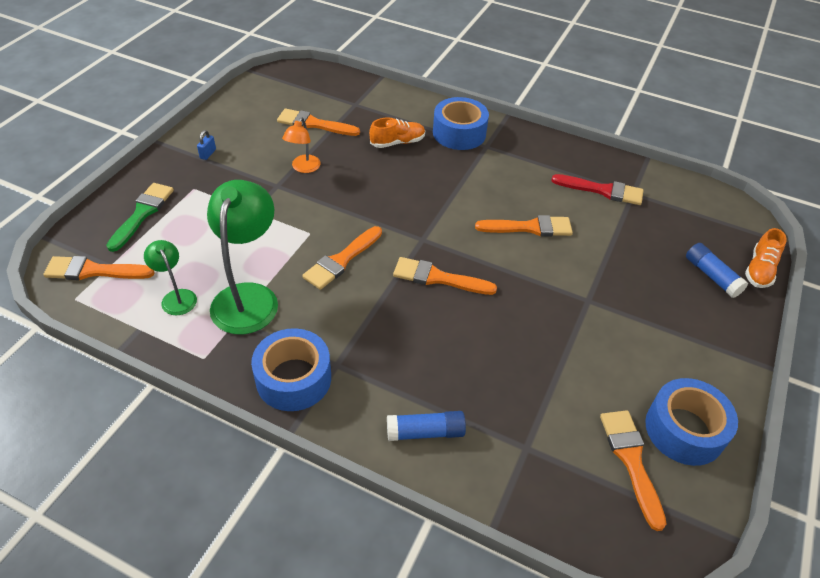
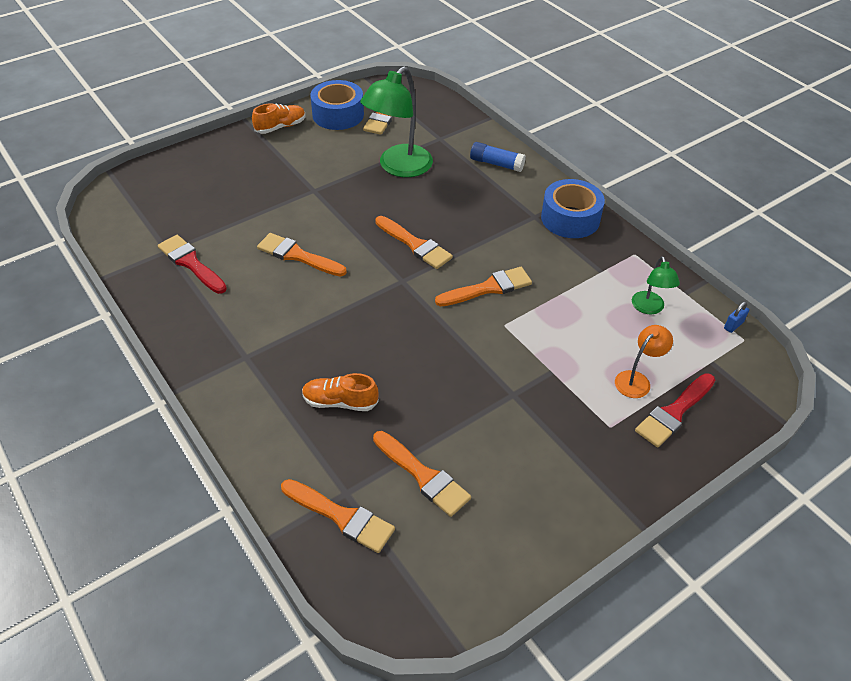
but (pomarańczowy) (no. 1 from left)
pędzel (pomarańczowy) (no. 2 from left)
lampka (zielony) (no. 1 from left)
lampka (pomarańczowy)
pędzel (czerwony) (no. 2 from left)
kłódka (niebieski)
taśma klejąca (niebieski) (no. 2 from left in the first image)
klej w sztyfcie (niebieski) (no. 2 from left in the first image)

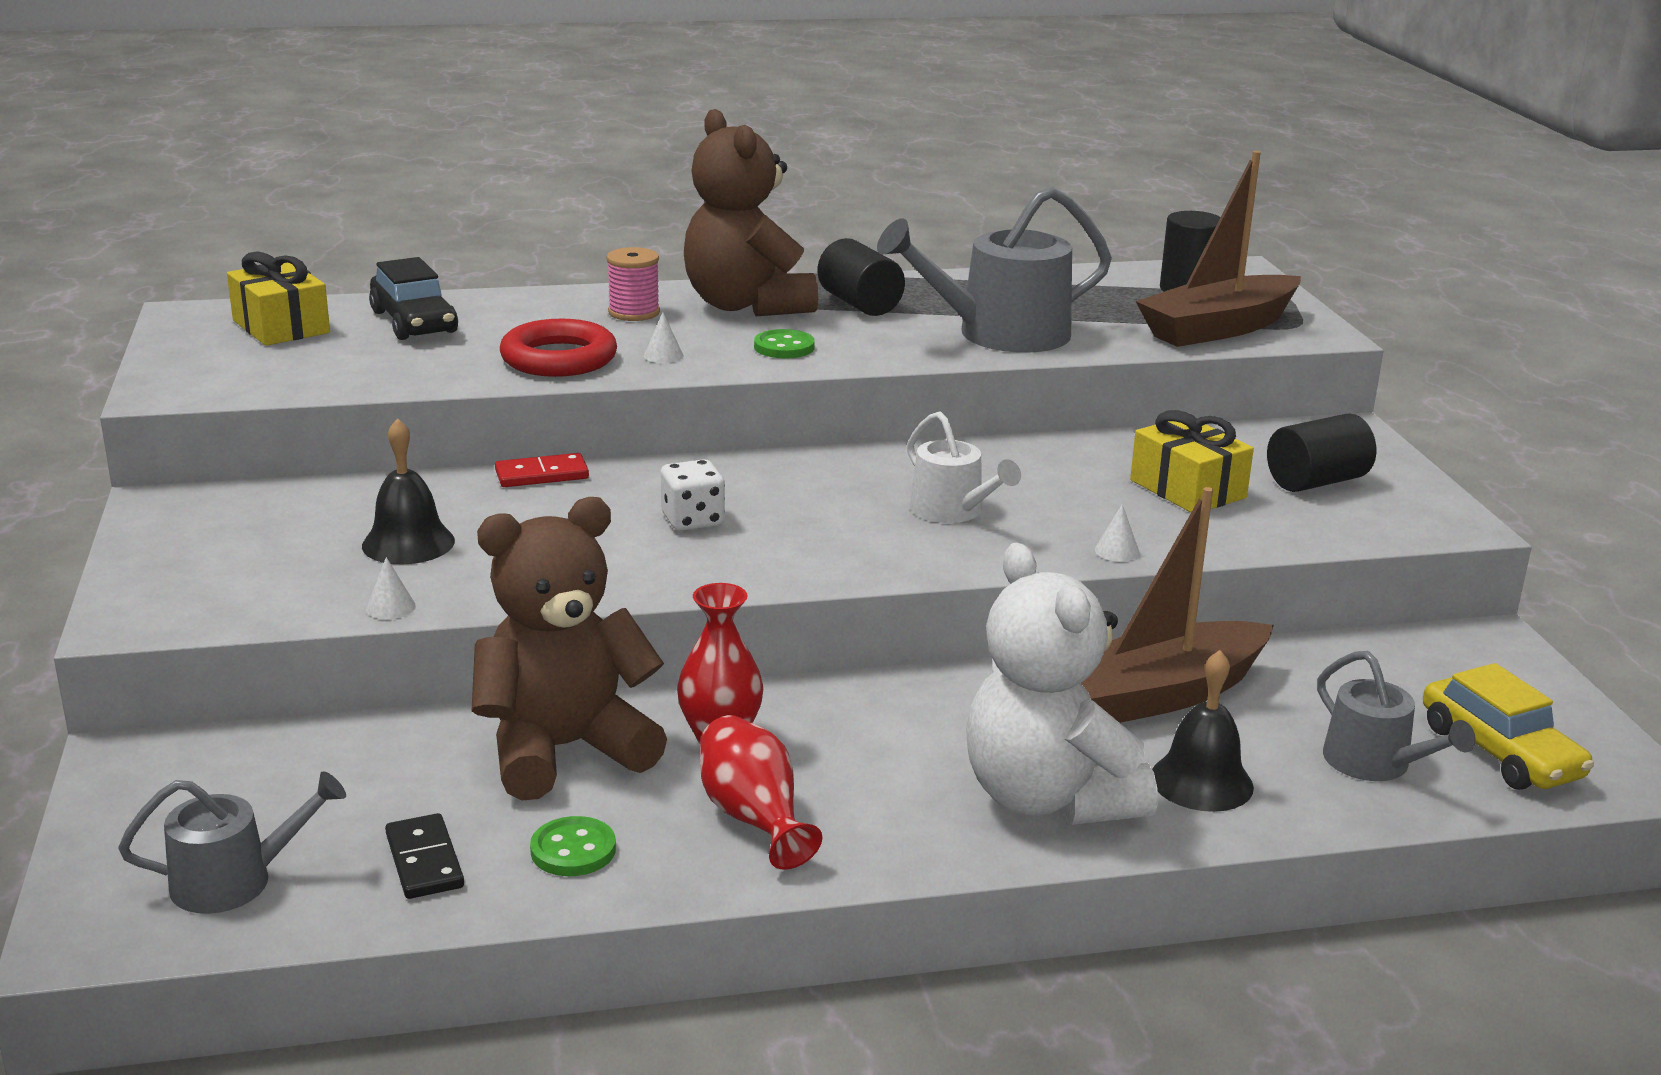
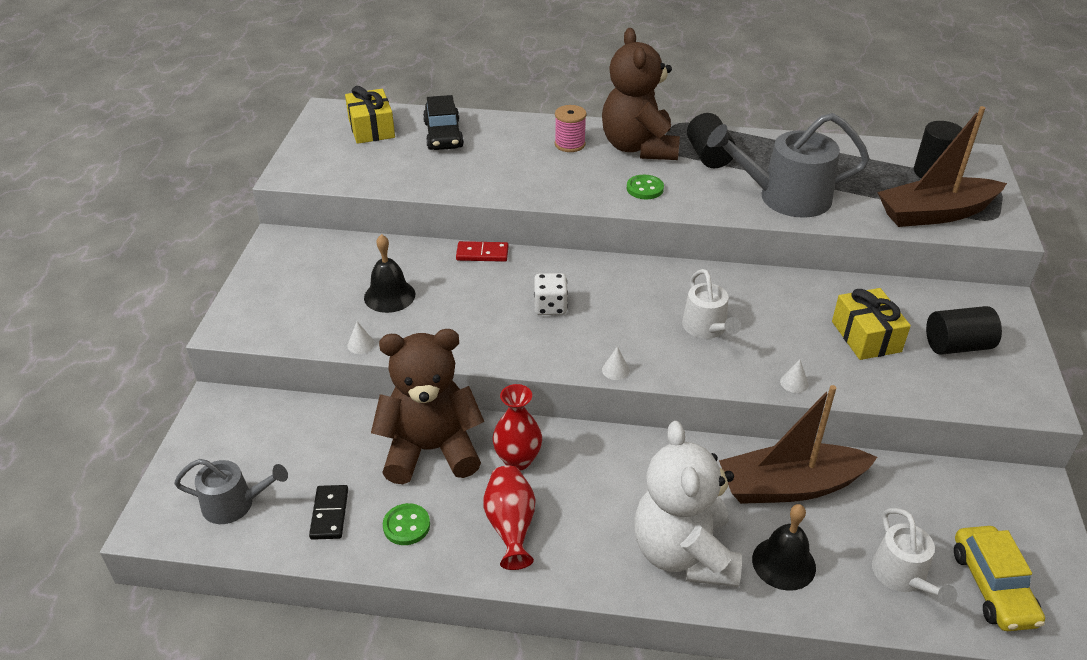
stożek (biały) (no. 2 from left)
konewka (biały) (no. 2 from left)
pierścień (czerwony)

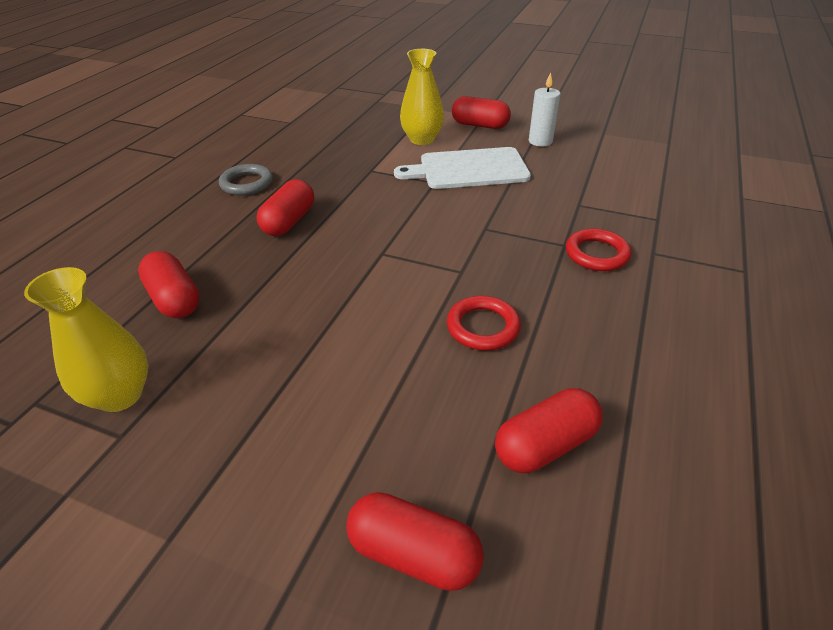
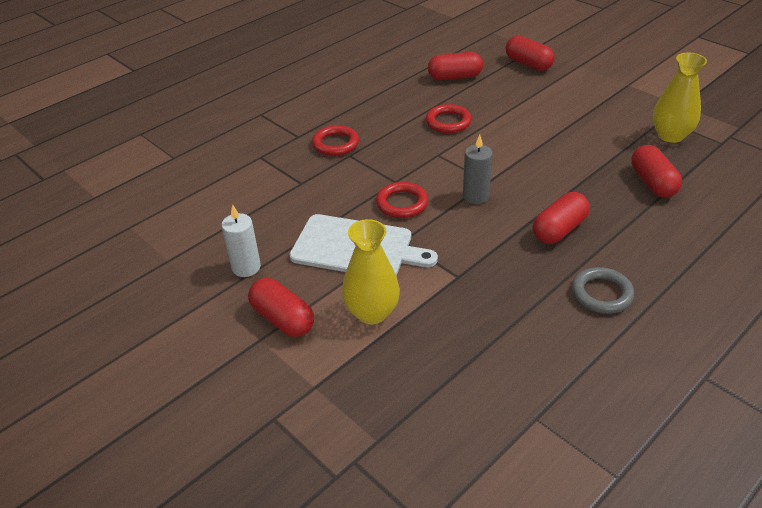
pierścień (czerwony) (no. 2 from left)
świeca (szary)

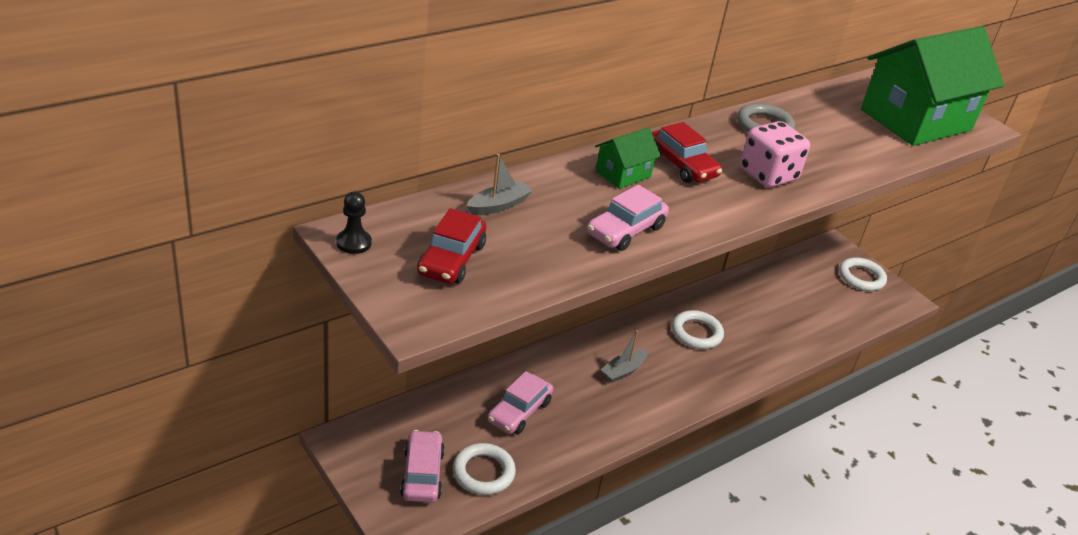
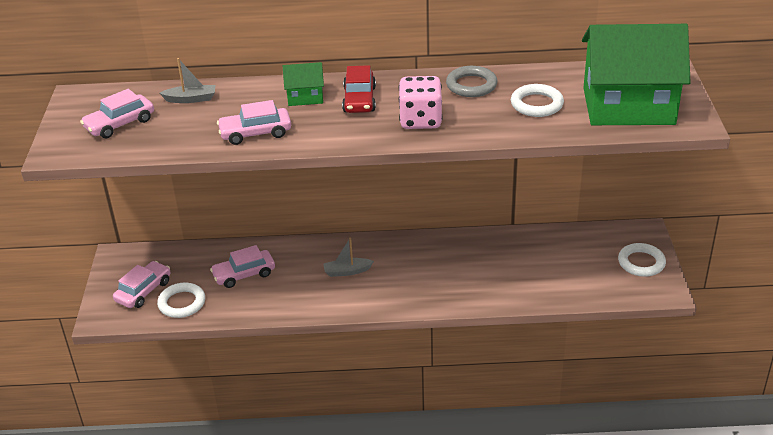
samochód (różowy) (no. 1 from left)
pierścień (biały) (no. 2 from left)
pionek (czarny)

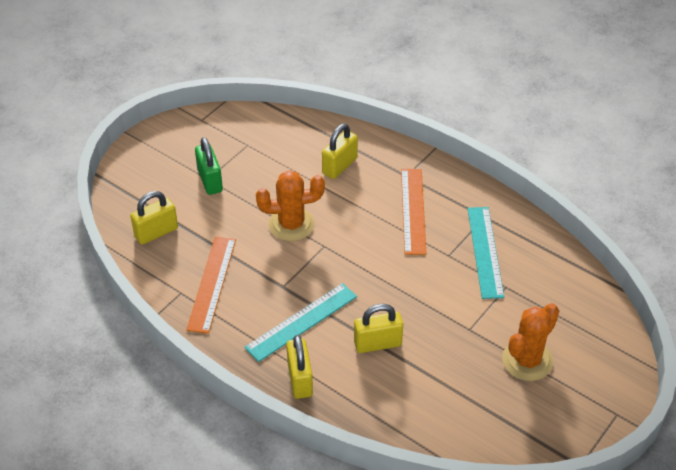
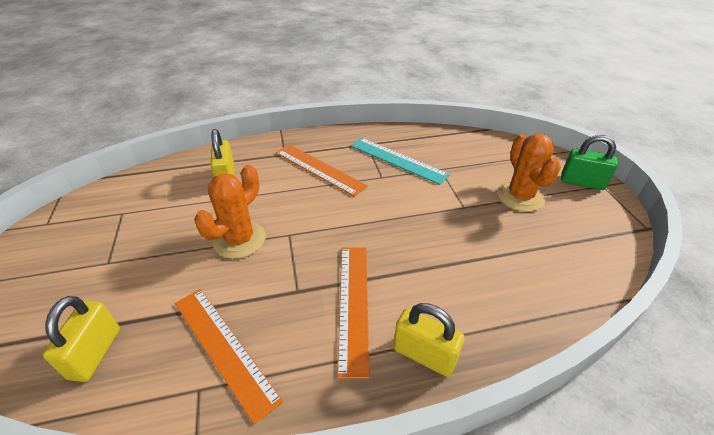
linijka (pomarańczowy) (no. 3 from left)
kłódka (zielony)
kłódka (żółty) (no. 4 from left in the first image)

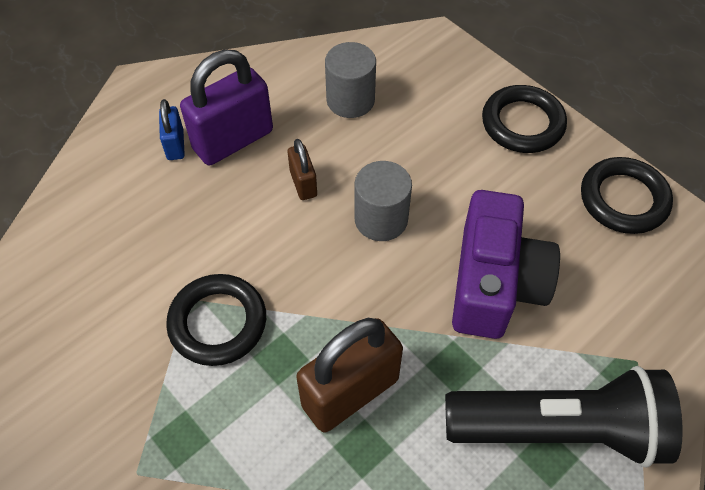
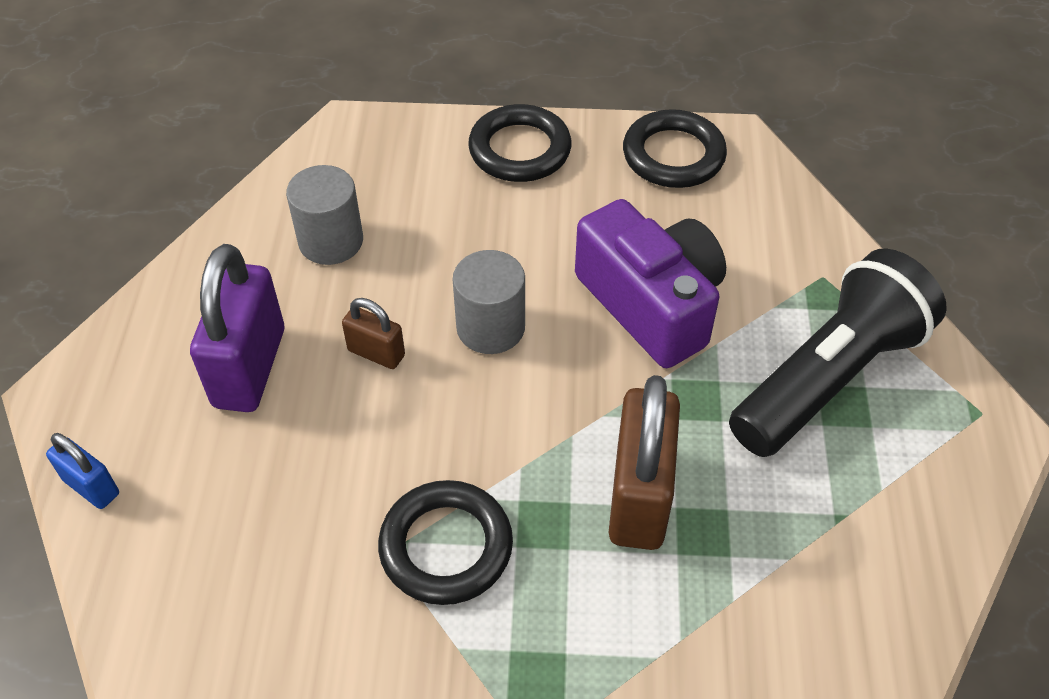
kłódka (niebieski)

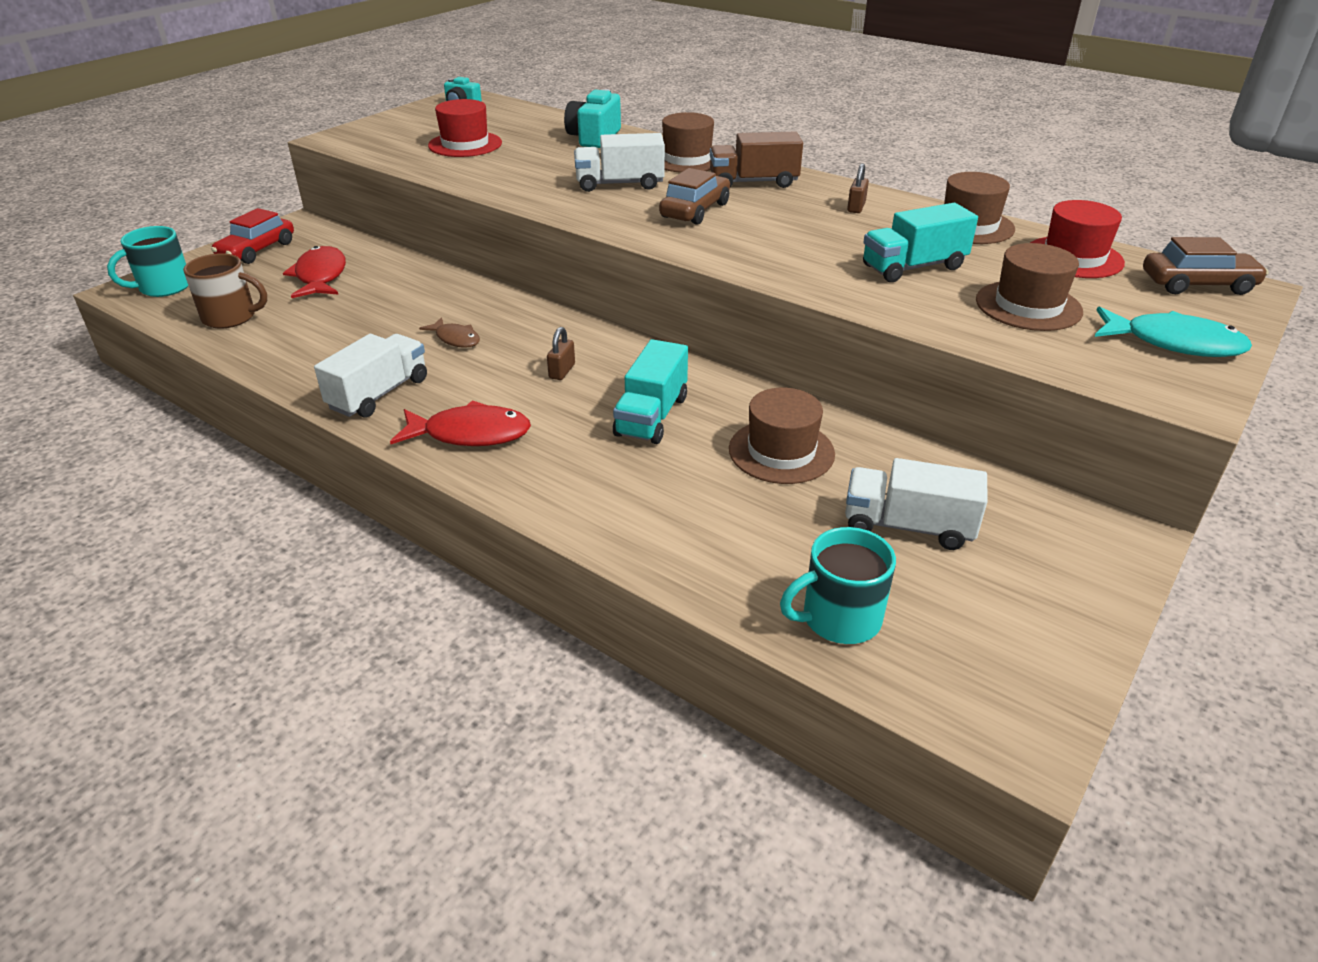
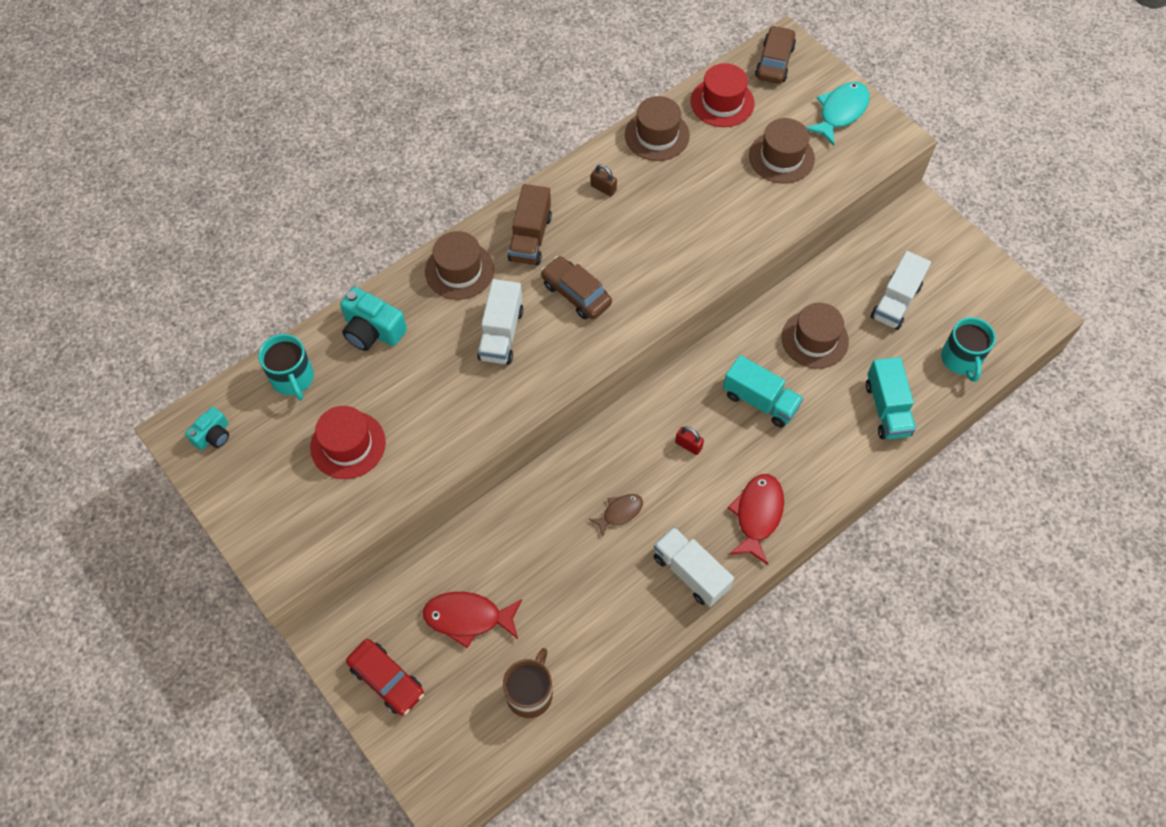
kubek (turkusowy) (no. 1 from left)
kłódka (czerwony)
ciężarówka (turkusowy) (no. 2 from left)

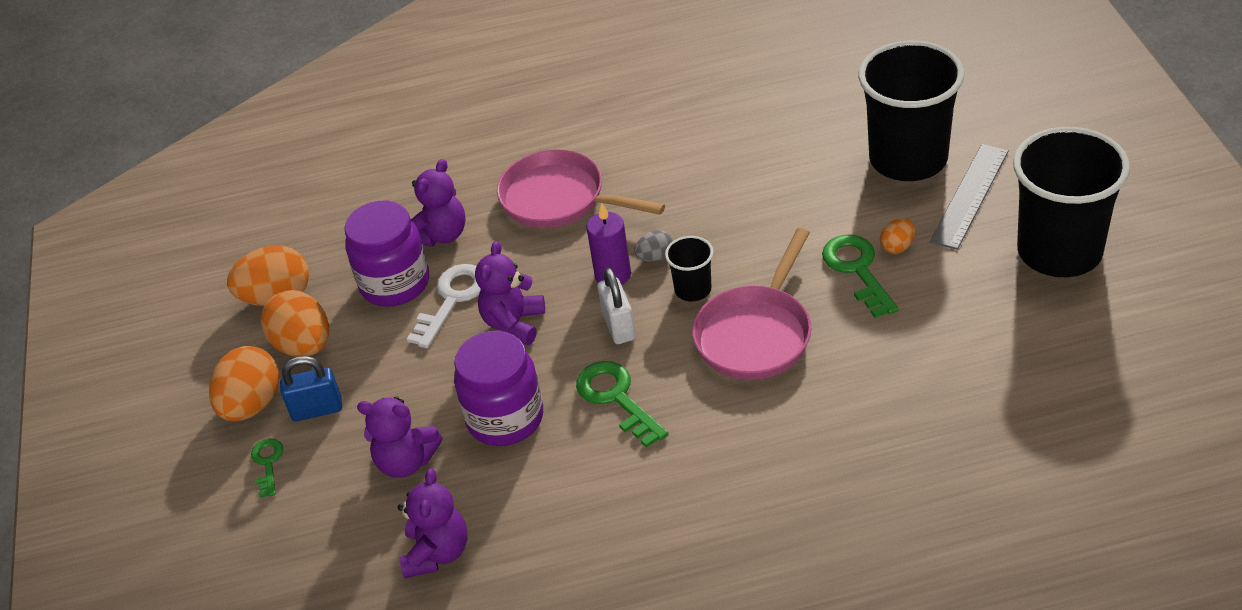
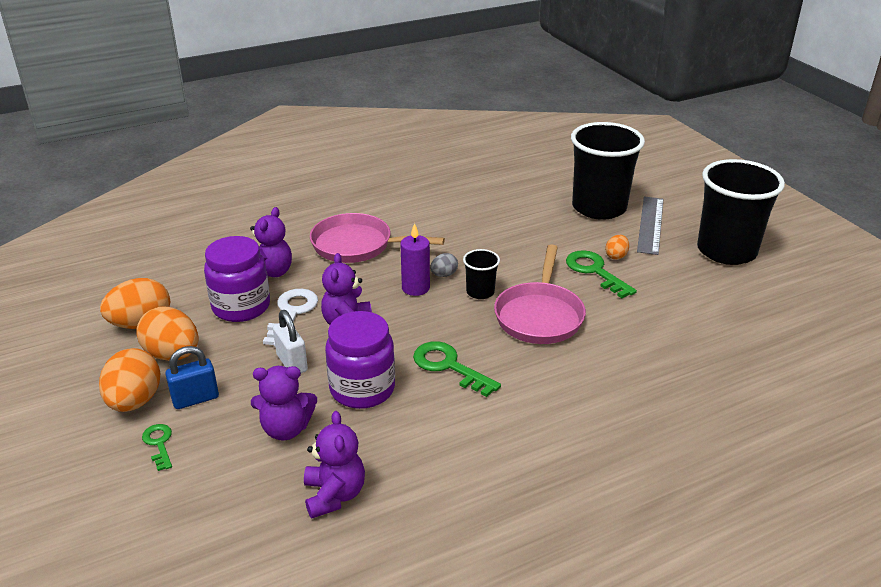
kłódka (biały)

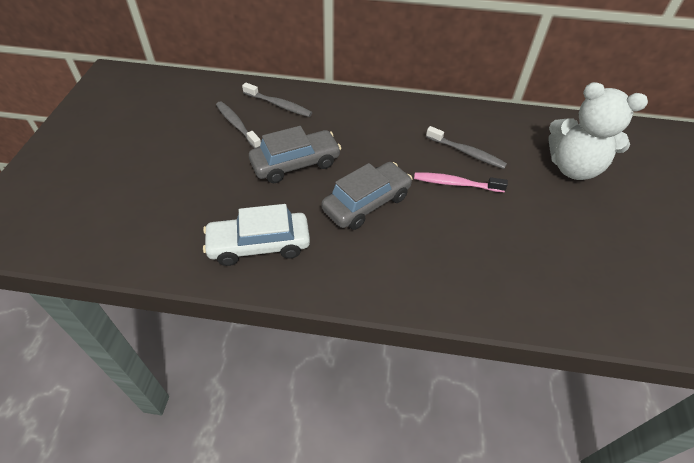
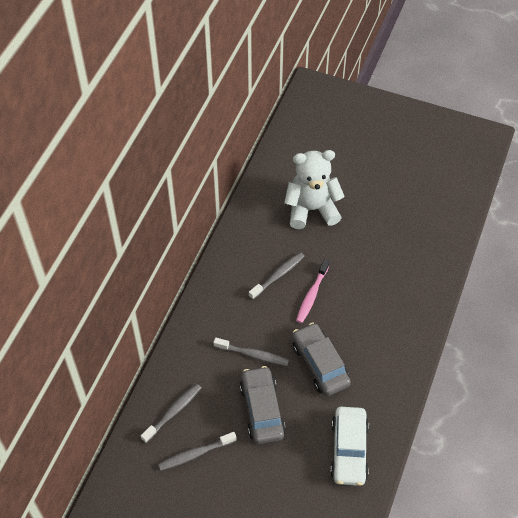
szczoteczka do zębów (szary) (no. 3 from left)
miś (biały)

